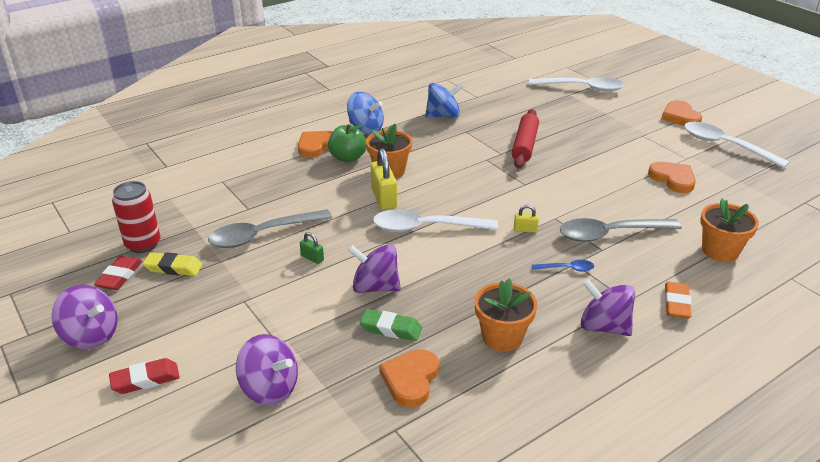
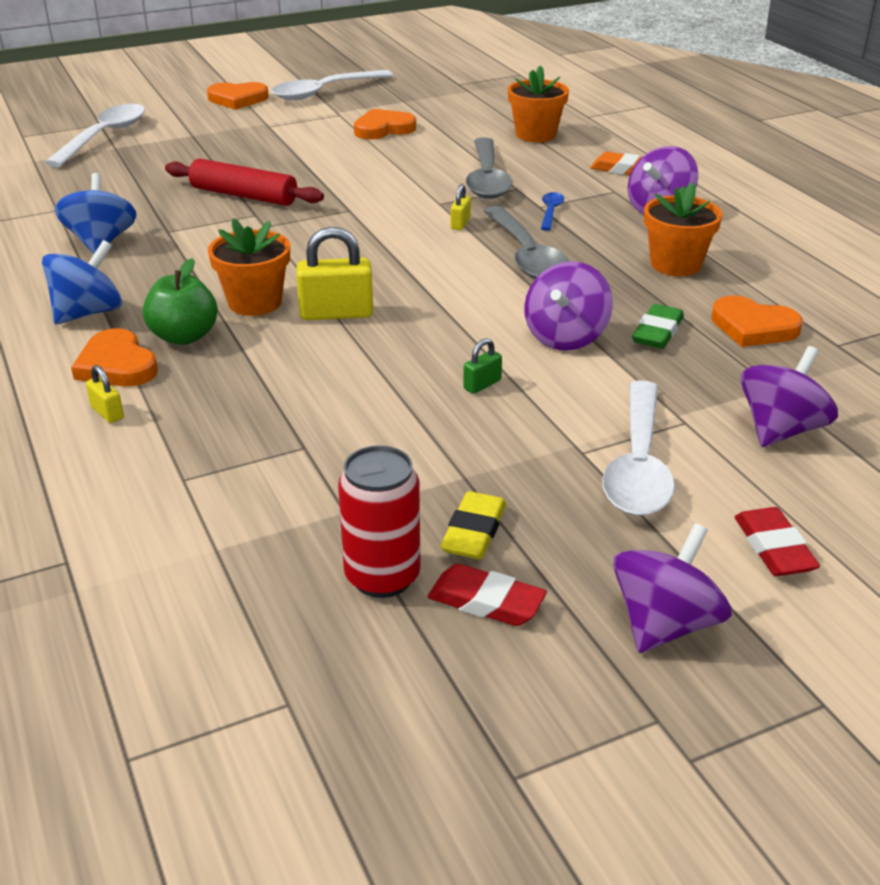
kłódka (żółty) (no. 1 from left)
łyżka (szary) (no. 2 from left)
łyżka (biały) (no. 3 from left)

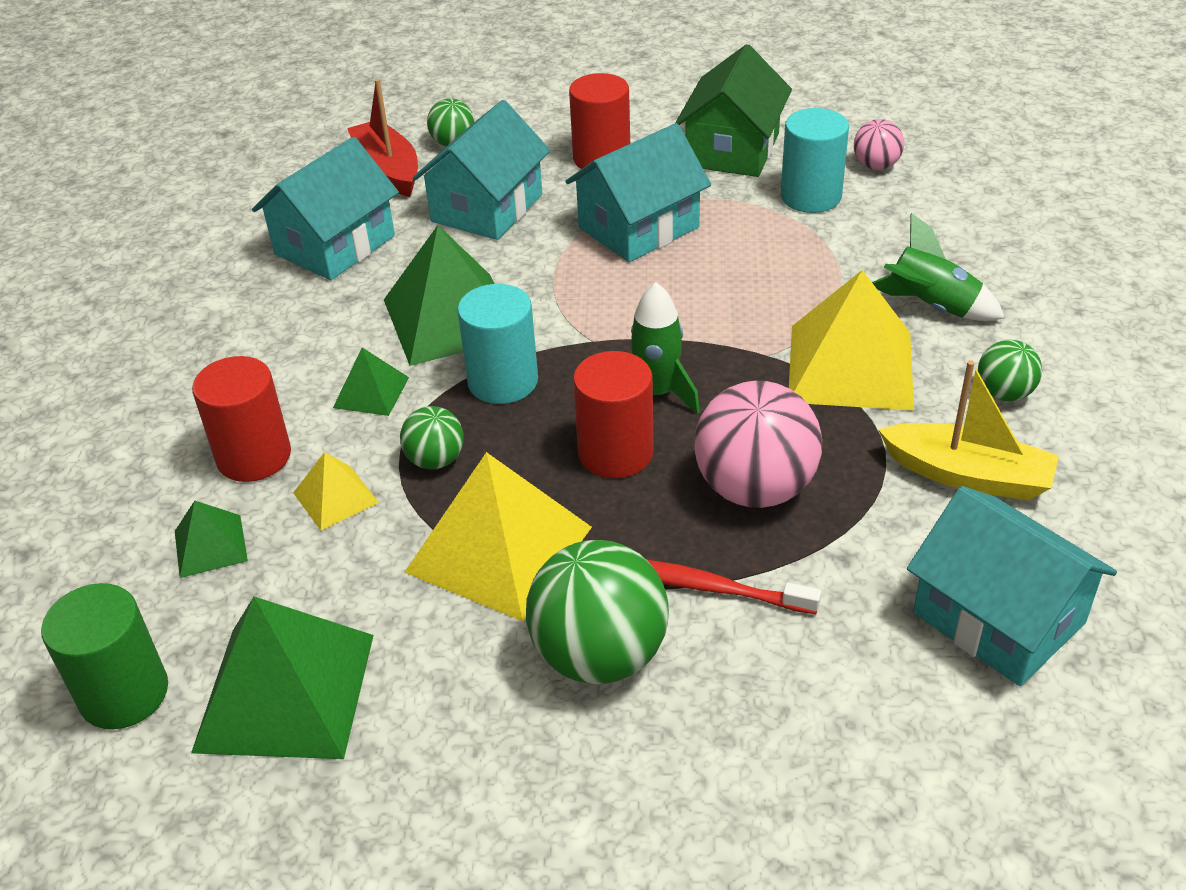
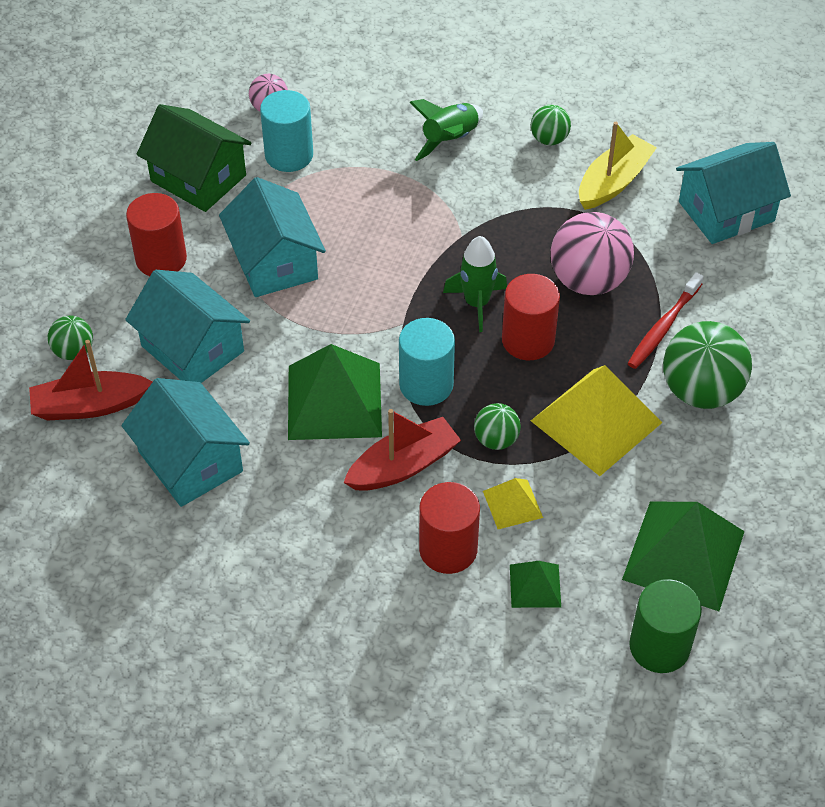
łódka (czerwony) (no. 2 from left)
piramida (żółty) (no. 3 from left in the first image)

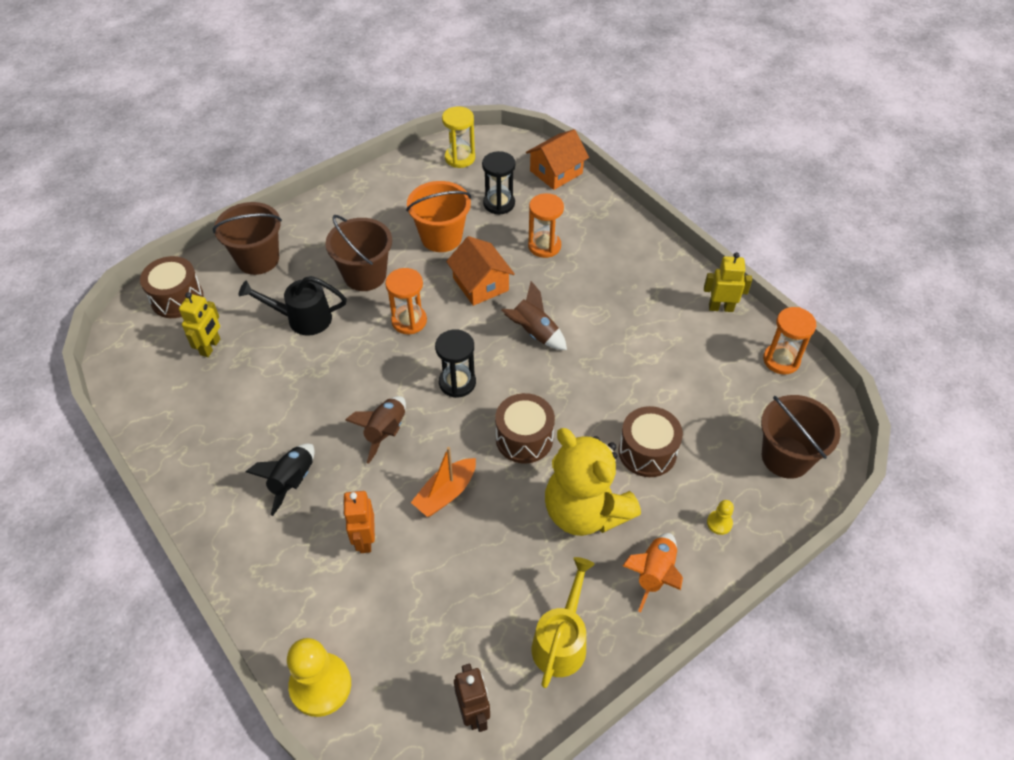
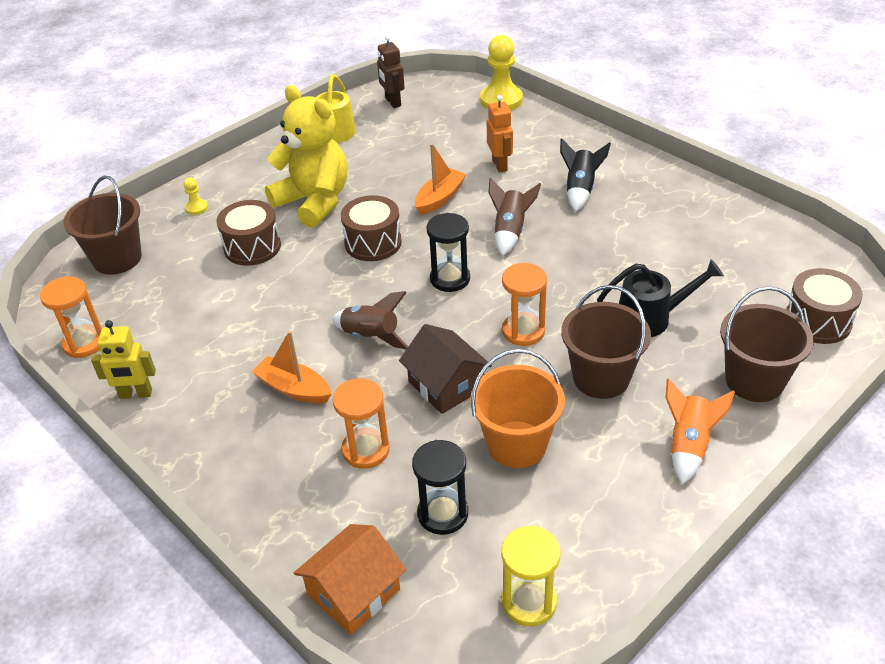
łódka (pomarańczowy) (no. 1 from left)
domek (brązowy)
rakieta (pomarańczowy)
robot (żółty) (no. 1 from left in the first image)

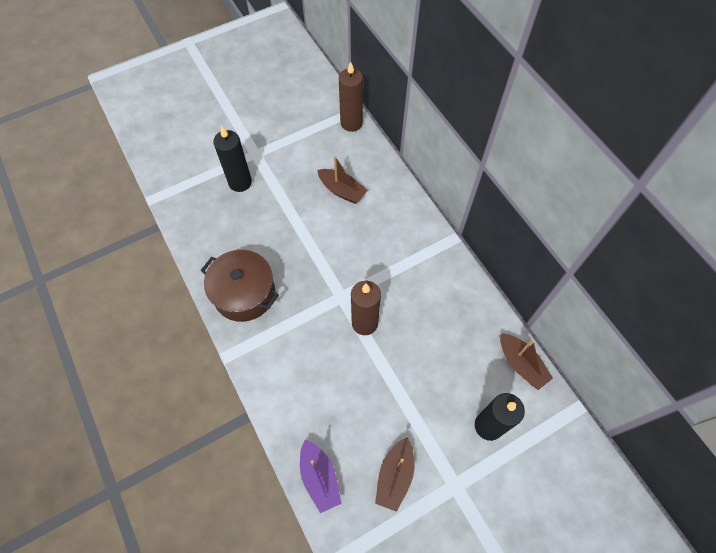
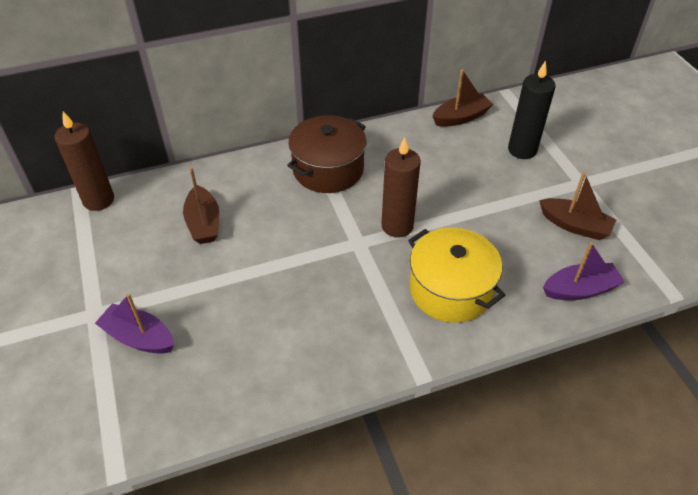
łódka (fioletowy) (no. 1 from left)
łódka (brązowy) (no. 1 from left)
garnek (brązowy)
garnek (żółty)

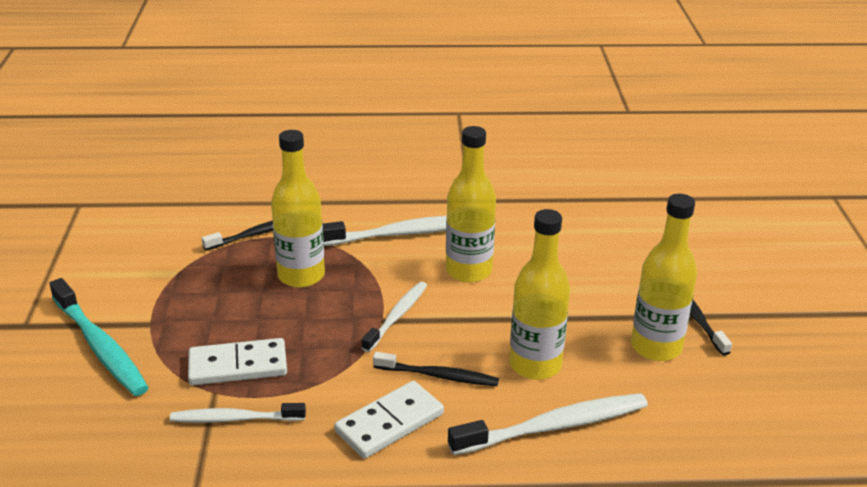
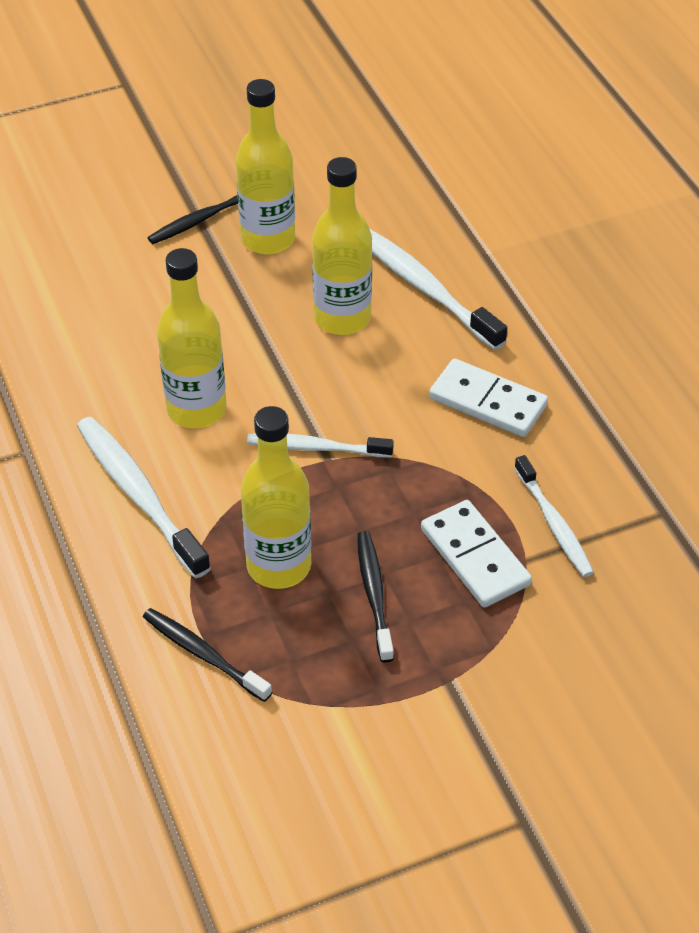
szczoteczka do zębów (czarny) (no. 3 from left)
szczoteczka do zębów (turkusowy)

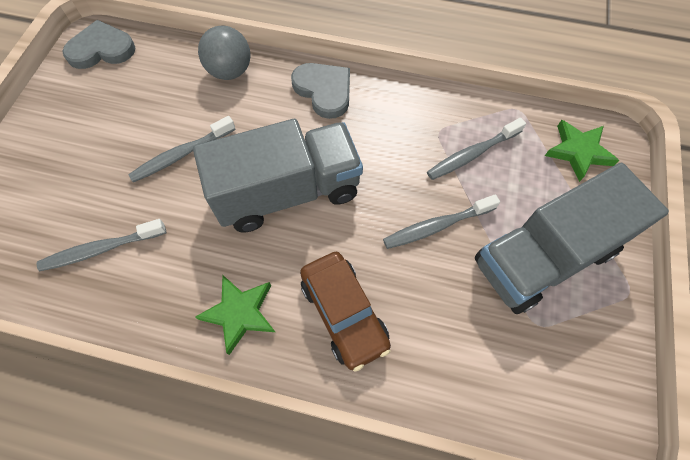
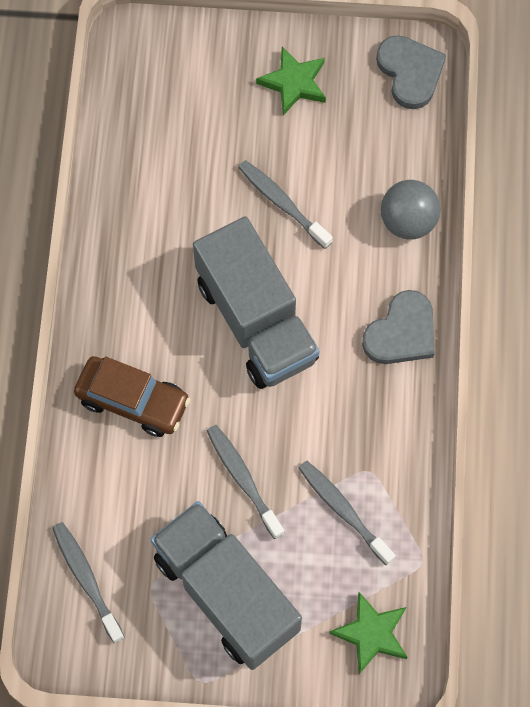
szczoteczka do zębów (szary) (no. 1 from left)
samochód (brązowy)
gwiazda (zielony) (no. 1 from left)

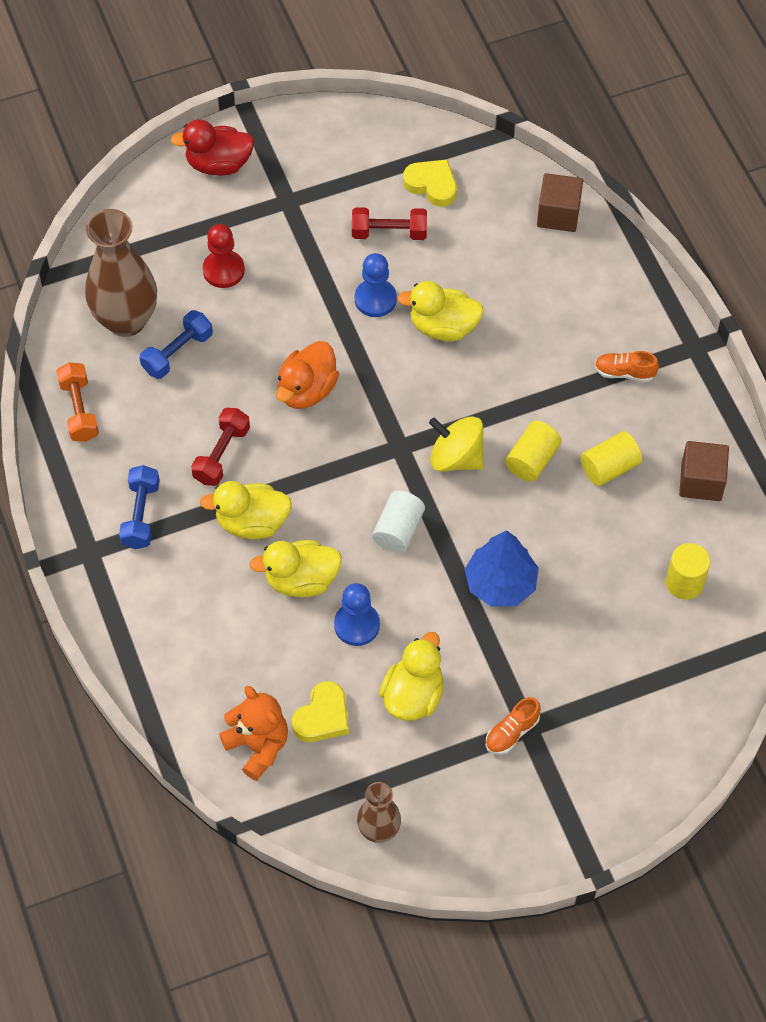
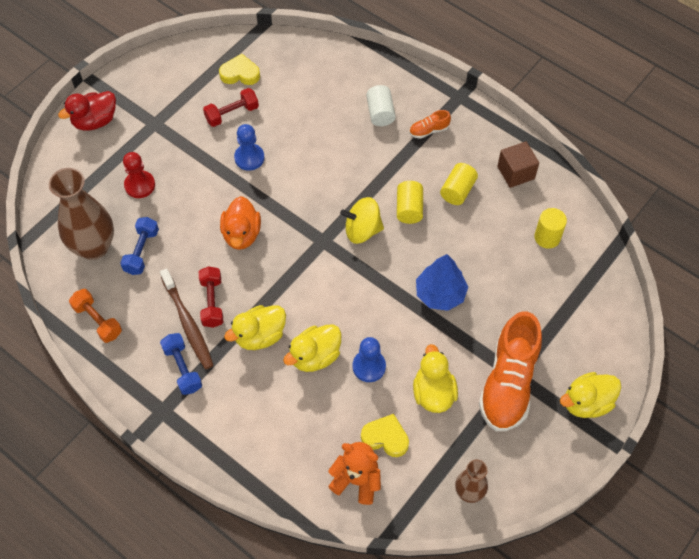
szczoteczka do zębów (brązowy)
serce (żółty) (no. 2 from left)
walec (biały)
but (pomarańczowy) (no. 2 from left)
kaczka (żółty) (no. 4 from left)
sześcian (brązowy) (no. 1 from left in the first image)

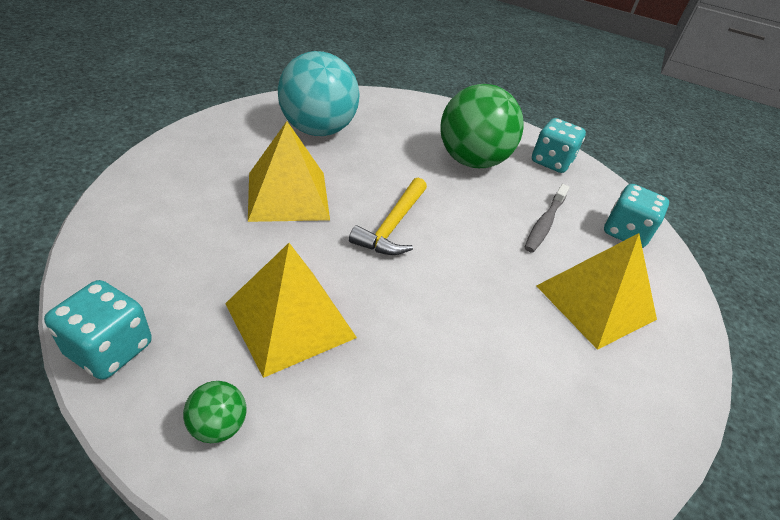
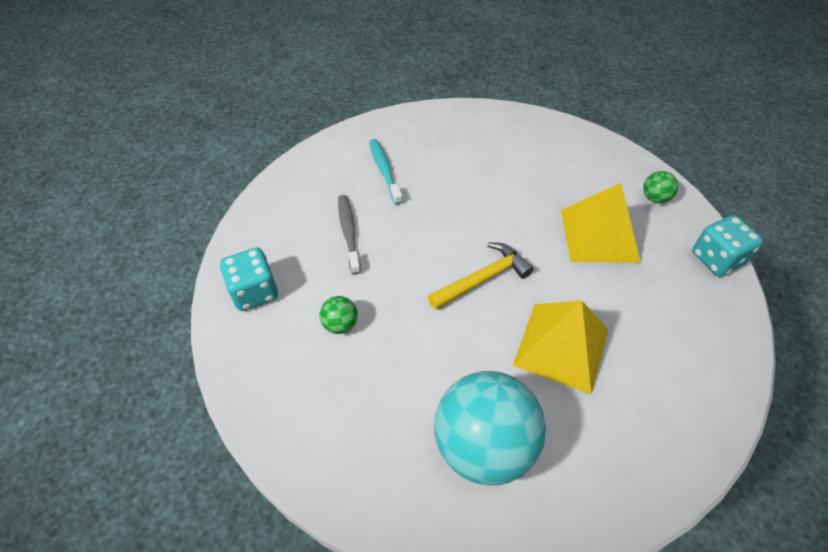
piłka (zielony) (no. 1 from left)
szczoteczka do zębów (szary)
szczoteczka do zębów (turkusowy)
kostka do gry (turkusowy) (no. 3 from left in the first image)

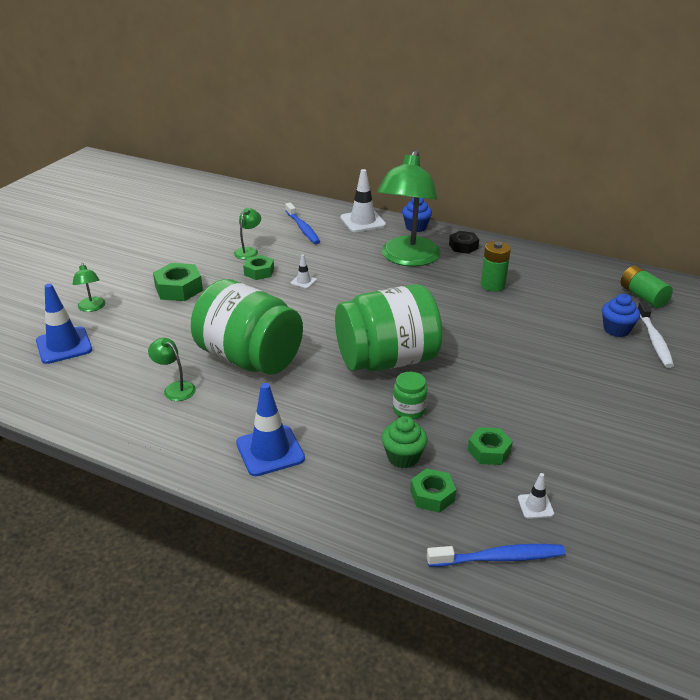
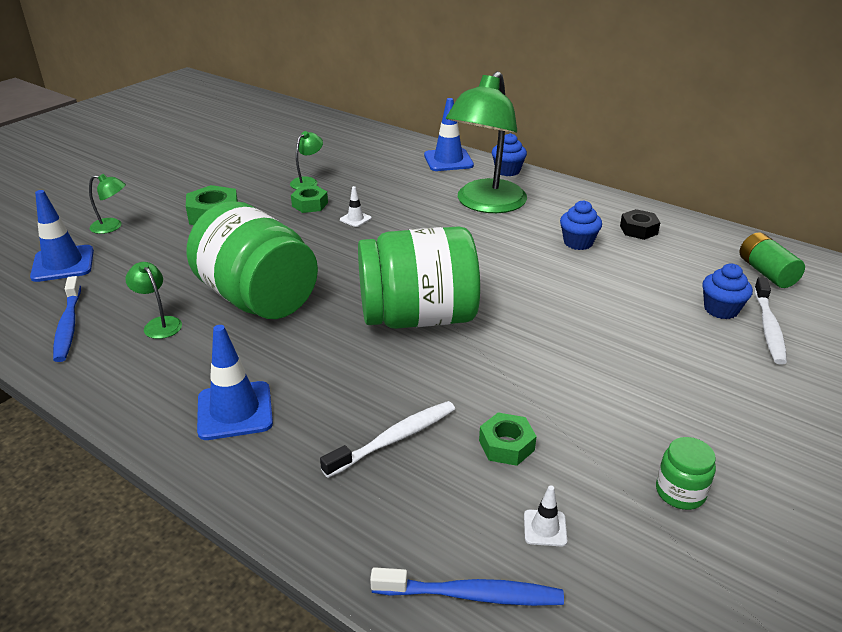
szczoteczka do zębów (niebieski) (no. 1 from left)
lampka (zielony) (no. 1 from left)
szczoteczka do zębów (biały) (no. 1 from left)
pachołek (niebieski) (no. 3 from left)
muffinka (niebieski) (no. 2 from left)
nakrętka (czarny)
słoik (zielony) (no. 3 from left)
nakrętka (zielony) (no. 3 from left in the first image)

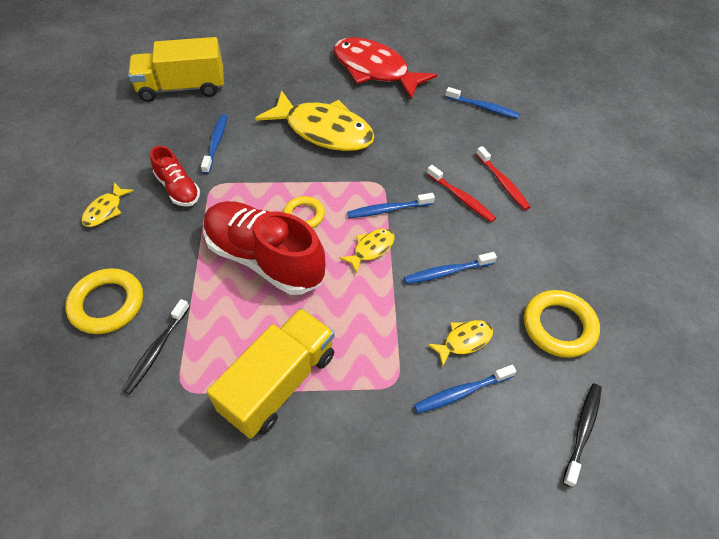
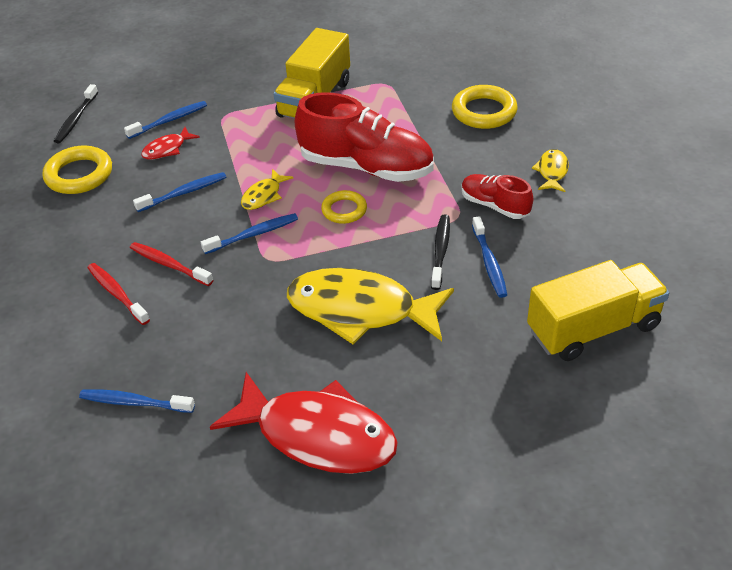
ryba (czerwony) (no. 1 from left)
szczoteczka do zębów (czarny) (no. 2 from left)

